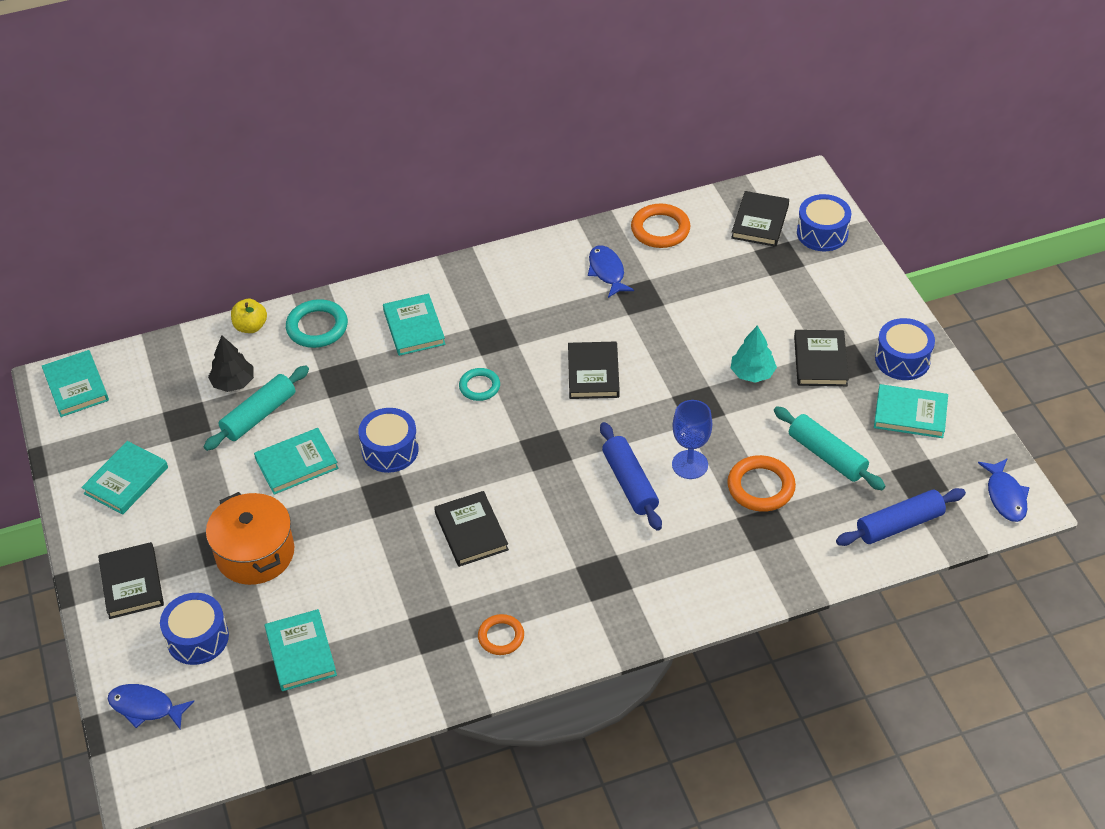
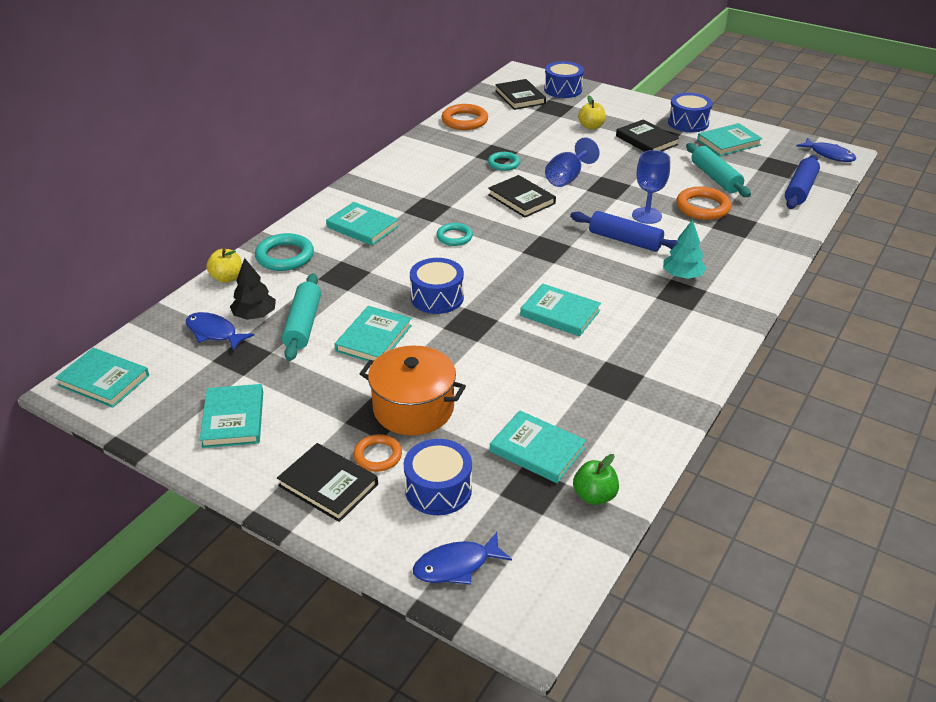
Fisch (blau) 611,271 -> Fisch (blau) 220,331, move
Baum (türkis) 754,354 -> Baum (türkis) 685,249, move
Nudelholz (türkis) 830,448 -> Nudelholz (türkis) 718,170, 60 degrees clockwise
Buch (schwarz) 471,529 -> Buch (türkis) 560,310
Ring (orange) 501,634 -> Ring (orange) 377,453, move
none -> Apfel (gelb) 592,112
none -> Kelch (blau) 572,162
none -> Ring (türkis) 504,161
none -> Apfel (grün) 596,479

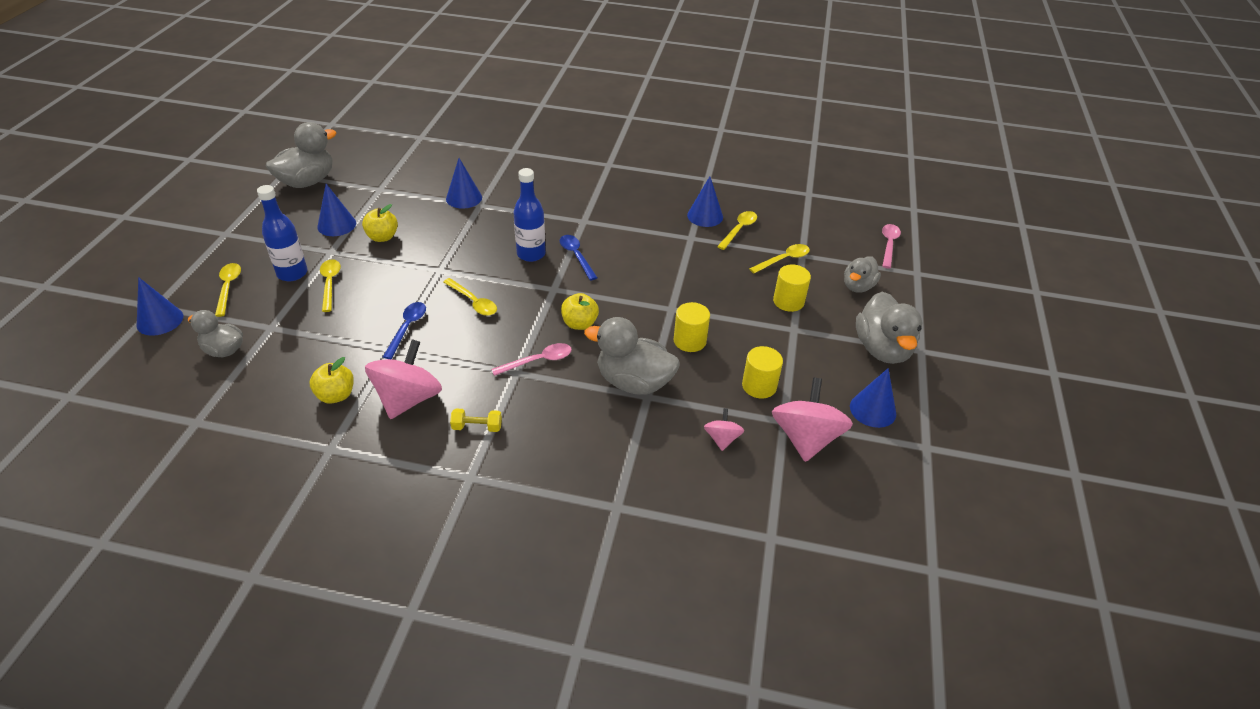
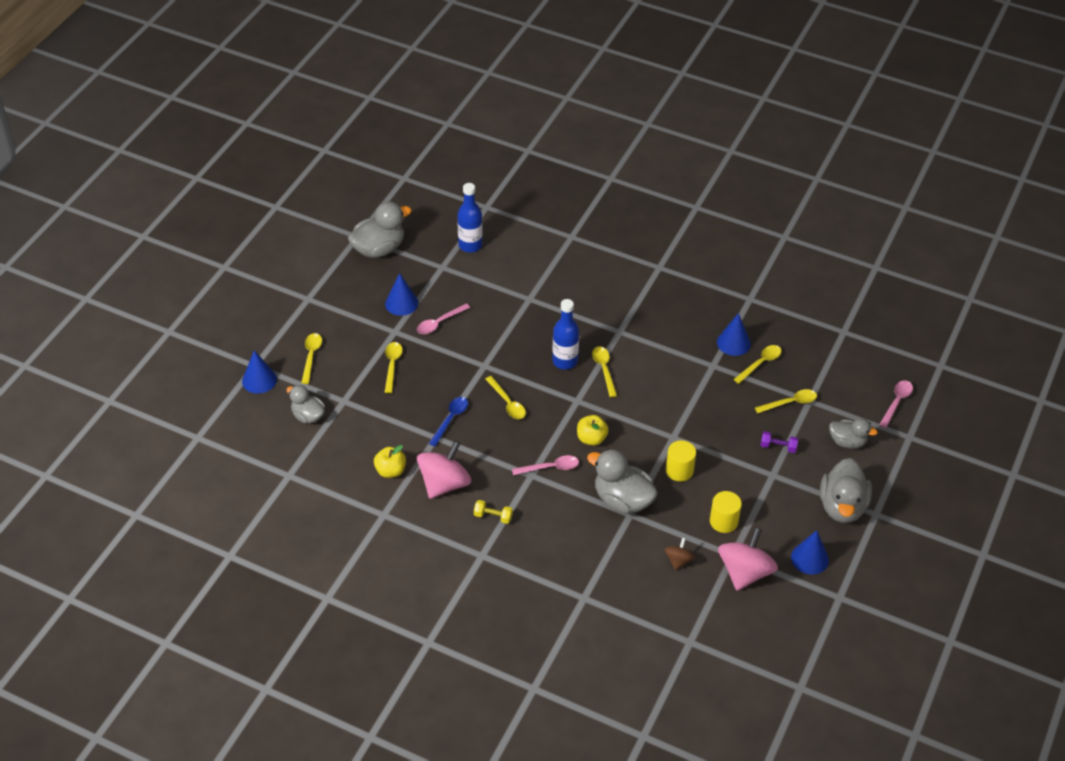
Kegel (blau) 464,183 -> none
Flasche (blau) 282,233 -> Flasche (blau) 470,217, move
Apfel (gelb) 380,223 -> Löffel (rosa) 443,318
Löffel (blau) 579,258 -> Löffel (gelb) 604,372
Ente (grau) 862,274 -> Ente (grau) 853,433, 120 degrees counterclockwise
Vollzylinder (gelb) 792,288 -> Hantel (lila) 779,442
Kreisel (rosa) 724,429 -> Kreisel (braun) 680,554

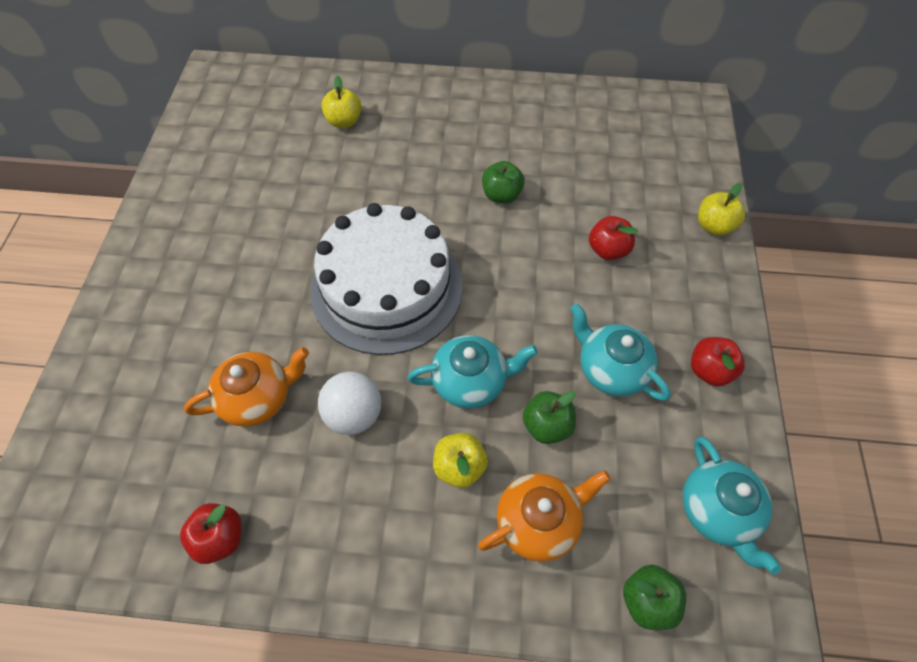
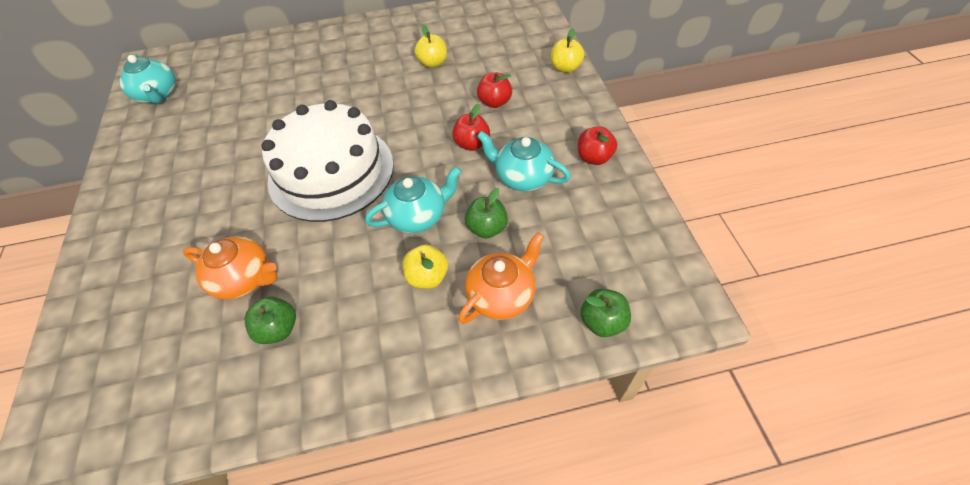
Apfel (gelb) 341,101 -> Apfel (gelb) 431,46, move
Apfel (grün) 503,182 -> Apfel (grün) 270,320, move
Teekanne (orange) 246,387 -> Teekanne (orange) 230,267, 60 degrees clockwise
Ball (weiß) 349,403 -> none
Teekanne (türkis) 731,506 -> Teekanne (türkis) 148,79, move
Apfel (rot) 210,533 -> Apfel (rot) 471,127, move

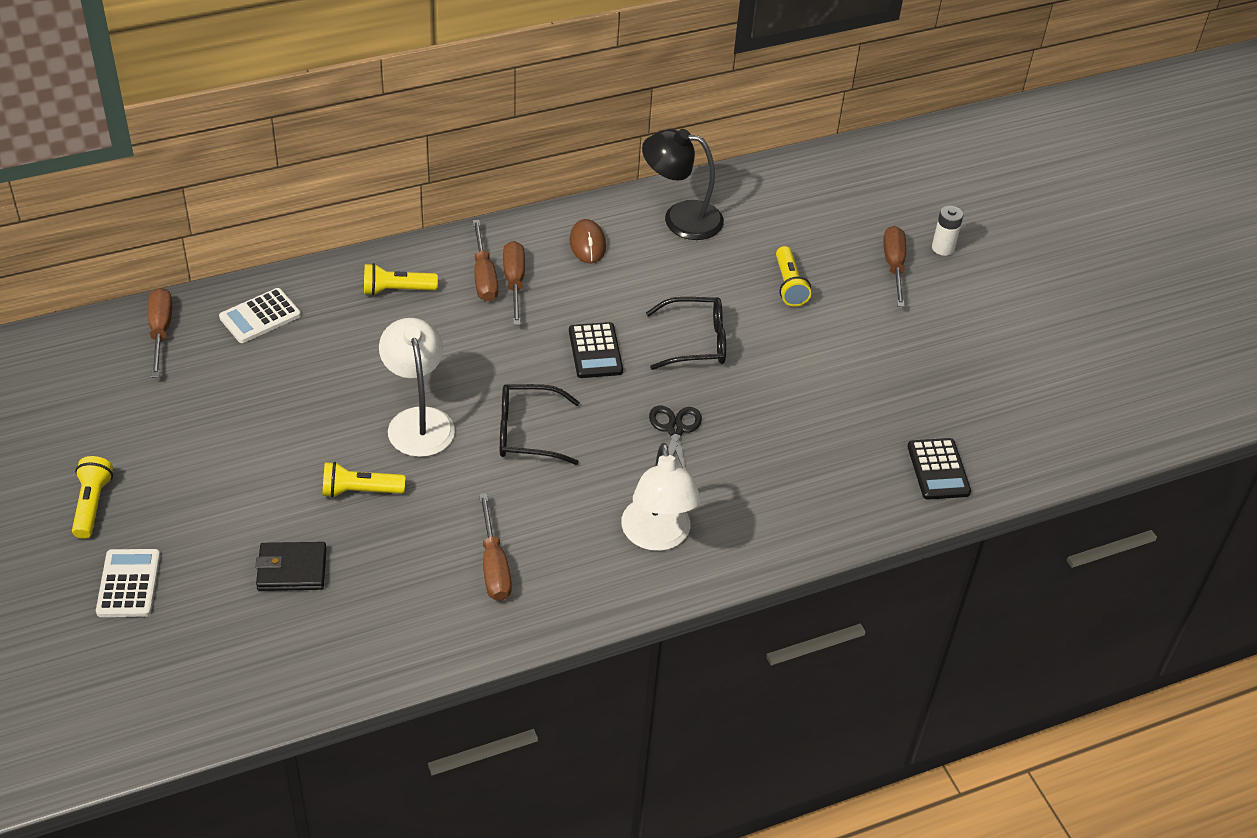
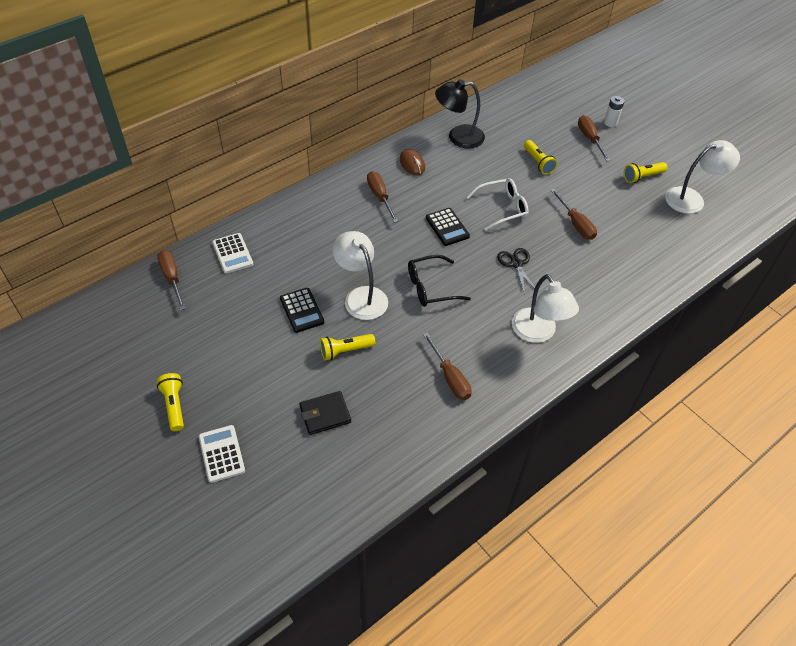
Schraubenzieher (braun) 485,260 -> Schraubenzieher (braun) 574,214, move
Taschenlampe (gelb) 401,279 -> Taschenlampe (gelb) 646,172, move
Taschenrechner (weiß) 260,315 -> Taschenrechner (weiß) 232,253, 60 degrees counterclockwise
Brille (schwarz) 686,333 -> Brille (weiß) 497,204
Taschenrechner (schwarz) 939,469 -> Taschenrechner (schwarz) 302,310, move
none -> Lampe (weiß) 702,177

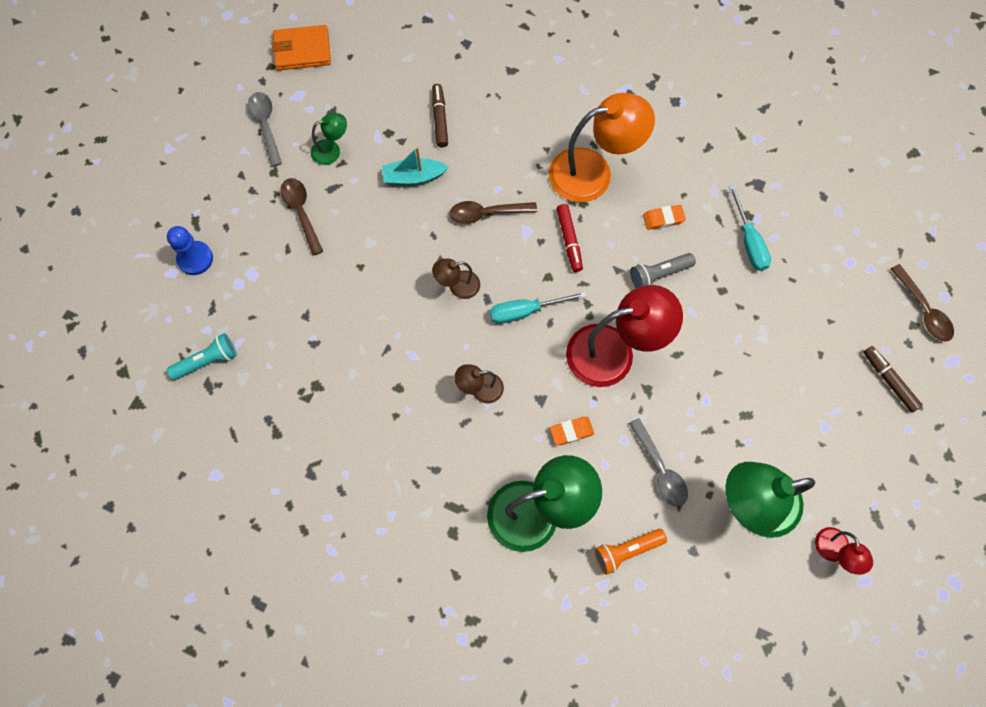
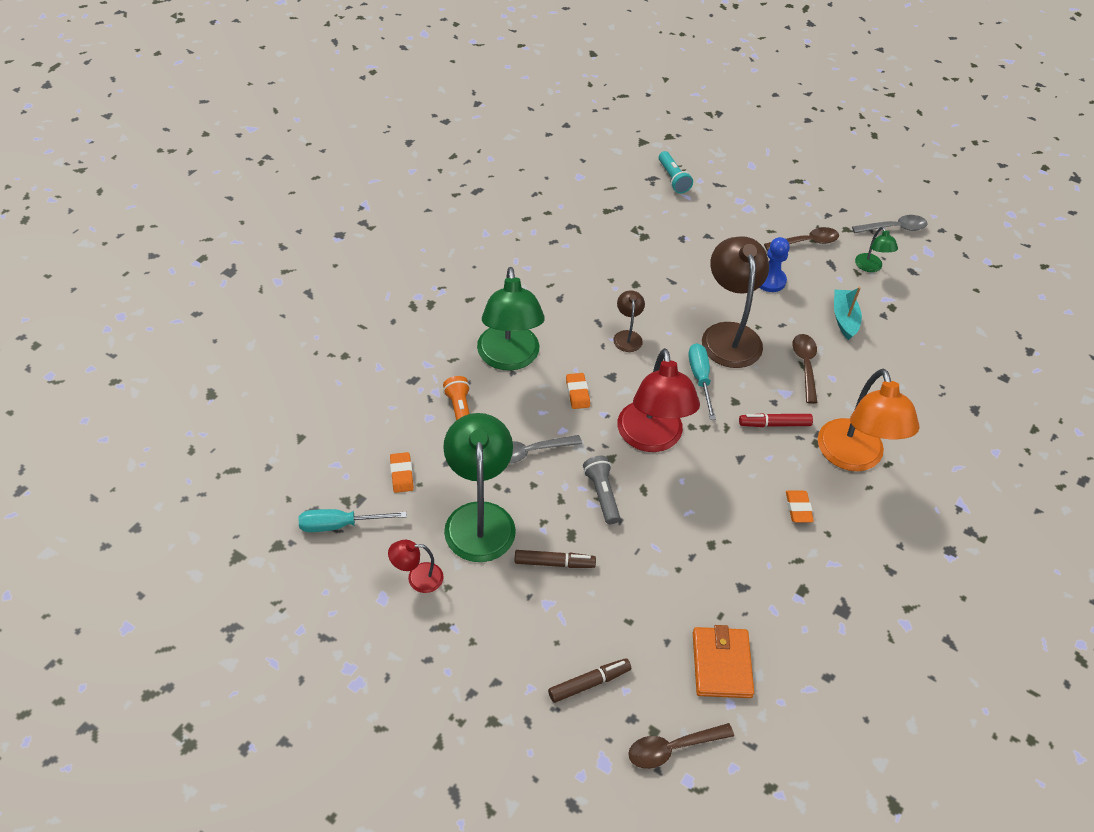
Geldbörse (orange) 301,48 -> Geldbörse (orange) 723,661, move
Filzstift (braun) 440,115 -> Filzstift (braun) 555,559, move
Schraubenzieher (türkis) 750,228 -> Schraubenzieher (türkis) 352,520, move
Bauer (blau) 190,250 -> Bauer (blau) 774,264, move
Taschenlampe (grau) 663,270 -> Taschenlampe (grau) 601,490, move
Lampe (braun) 456,278 -> Lampe (braun) 735,302, x2.10
none -> Radiergummi (orange) 402,472

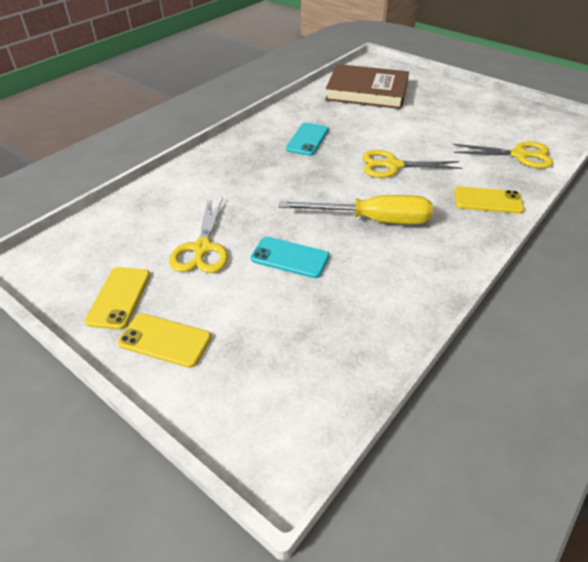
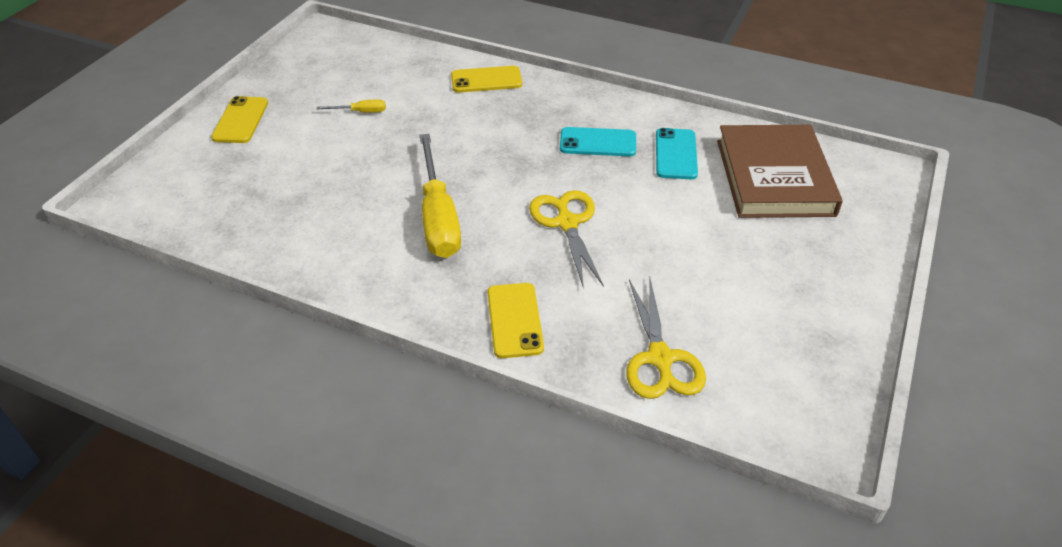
Schere (gelb) 198,235 -> Schraubenzieher (gelb) 351,106
Handy (türkis) 290,257 -> Handy (türkis) 677,153, move
Handy (gelb) 117,298 -> Handy (gelb) 486,79, move

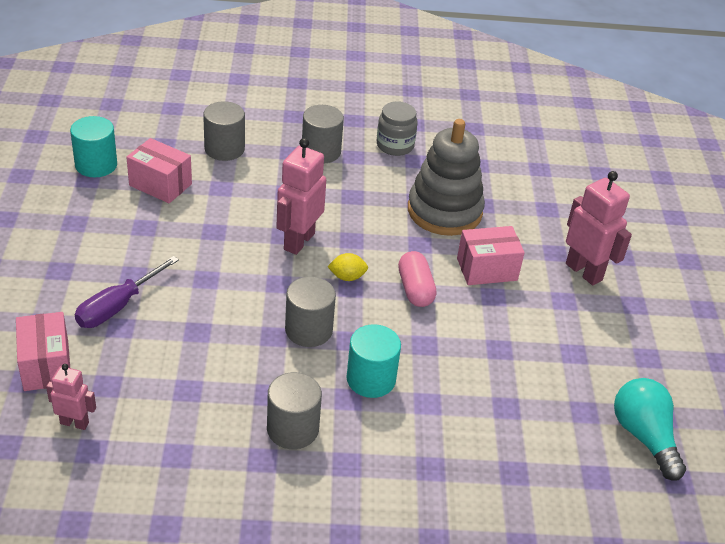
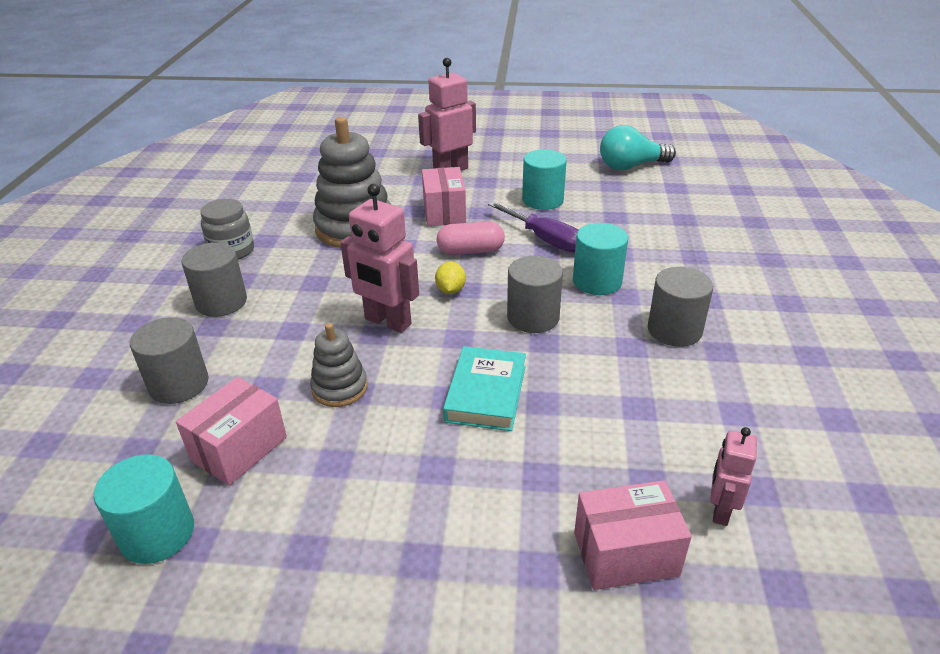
Schraubenzieher (lila) 127,292 -> Schraubenzieher (lila) 533,227, move
none -> Vollzylinder (türkis) 544,180
none -> Stapelspielzeug (grau) 339,365
none -> Buch (türkis) 484,388

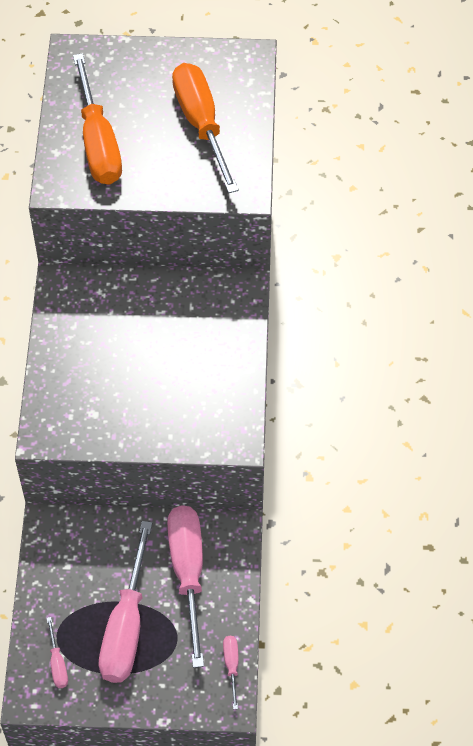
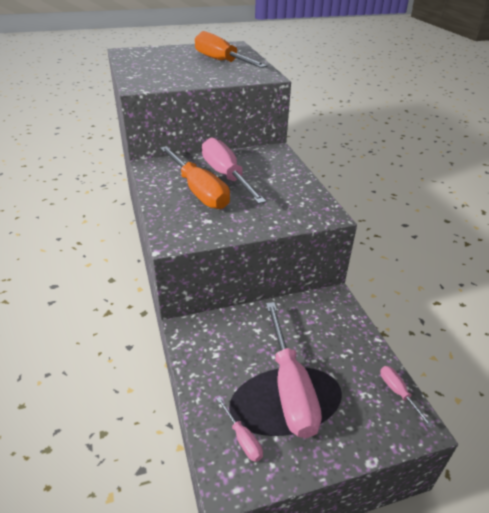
Schraubenzieher (orange) 97,119 -> Schraubenzieher (orange) 195,177, move
Schraubenzieher (rosa) 185,586 -> Schraubenzieher (rosa) 234,170, move

